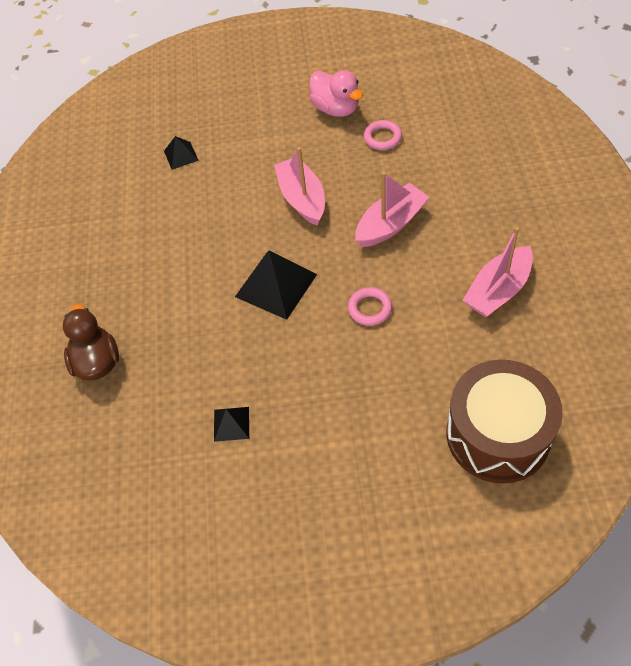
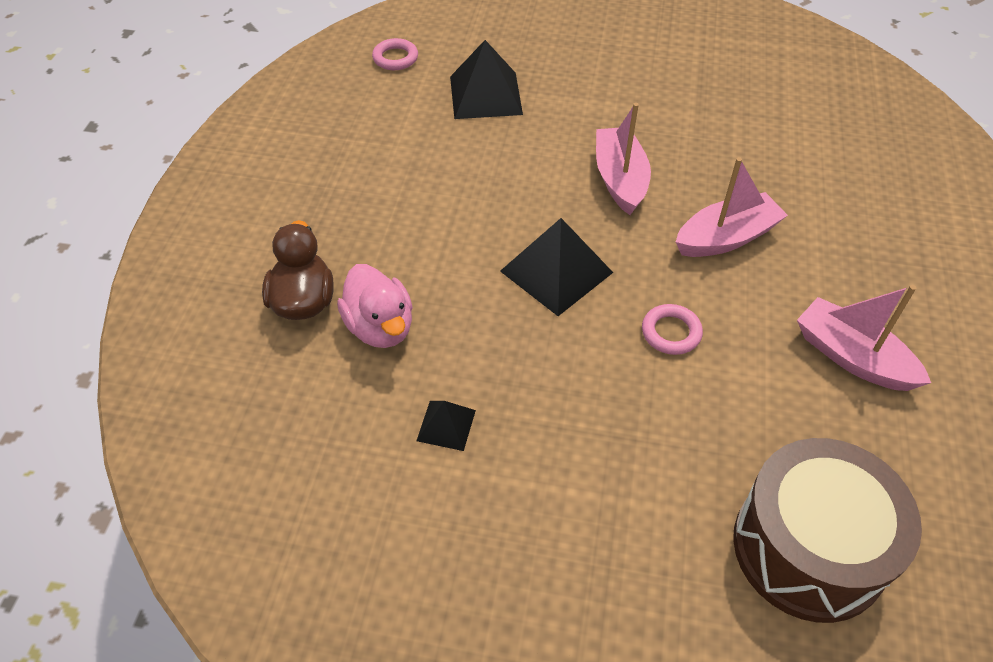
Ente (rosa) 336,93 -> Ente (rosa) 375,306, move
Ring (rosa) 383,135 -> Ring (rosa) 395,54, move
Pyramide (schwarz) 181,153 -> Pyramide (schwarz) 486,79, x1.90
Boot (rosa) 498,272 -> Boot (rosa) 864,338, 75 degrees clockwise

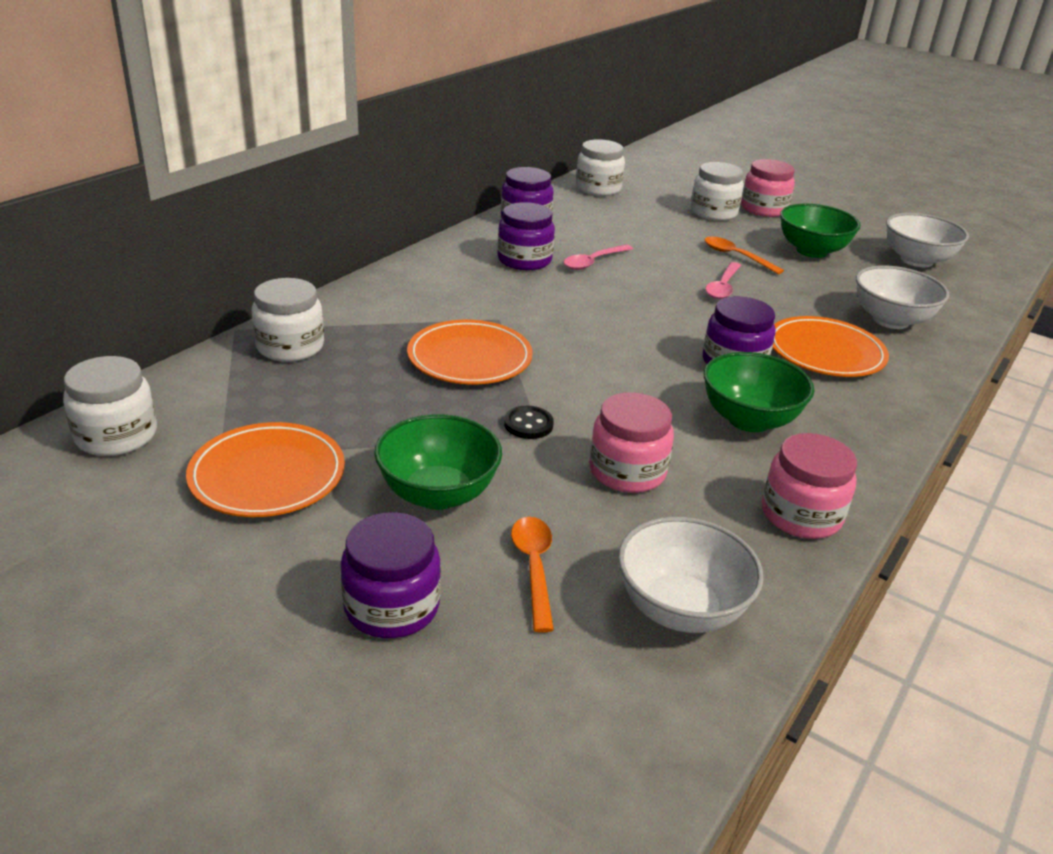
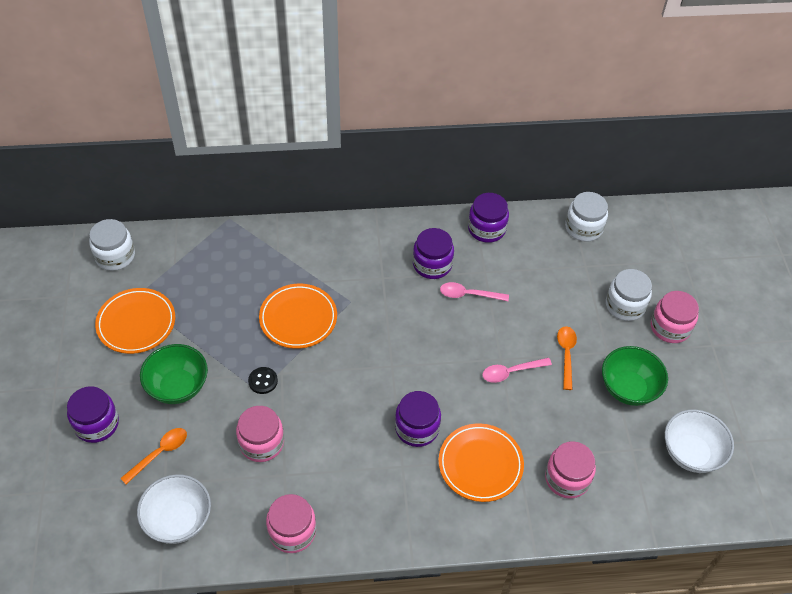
Schüssel (weiß) 902,297 -> Einmachglas (rosa) 570,470
Einmachglas (weiß) 288,320 -> none
Schüssel (grün) 759,392 -> none

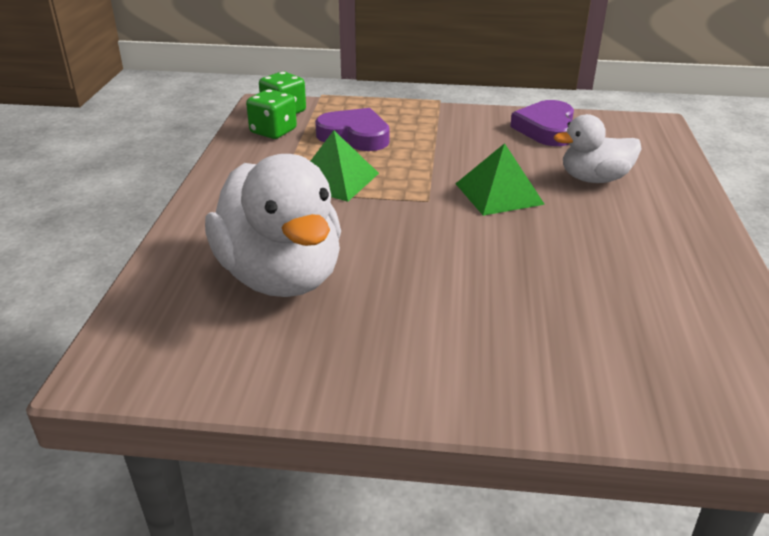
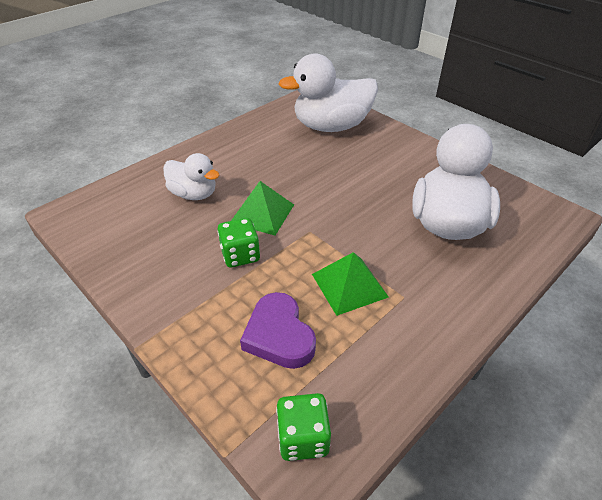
Spielwürfel (grün) 271,114 -> Spielwürfel (grün) 238,243, move
Herz (lila) 542,123 -> none
none -> Ente (weiß) 328,92

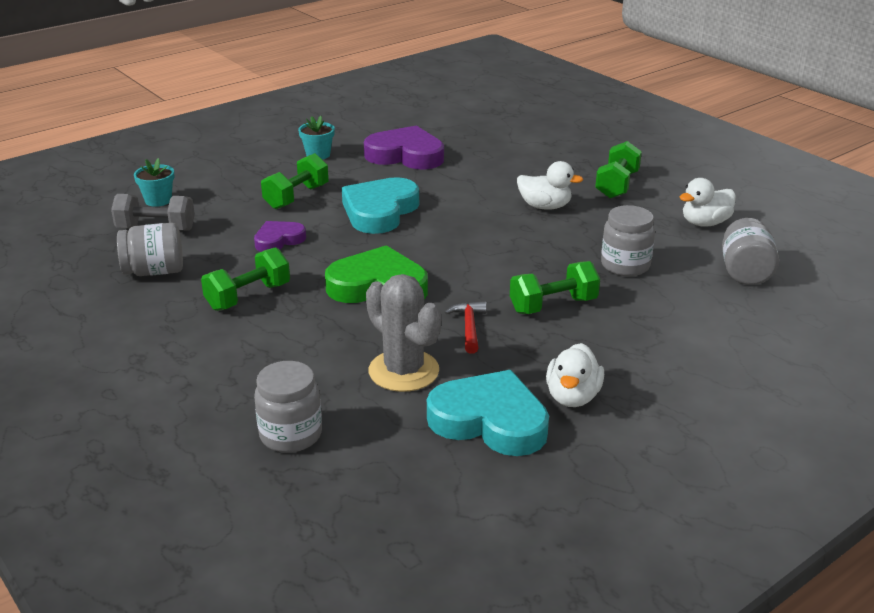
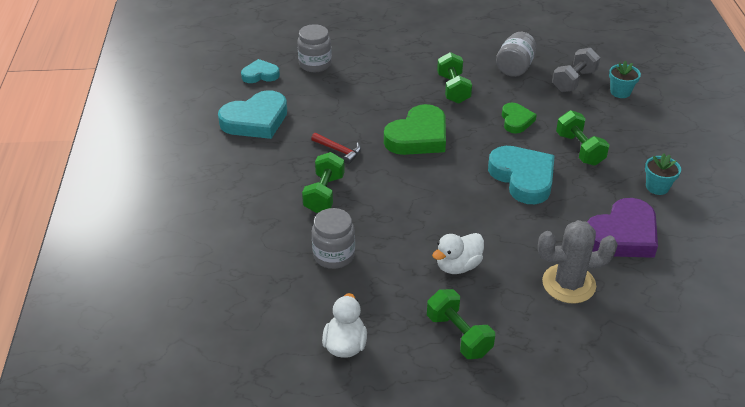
Einmachglas (grau) 750,251 -> none
Herz (lila) 280,236 -> Herz (grün) 519,118
Kaktus (grau) 403,333 -> Kaktus (grau) 578,262, move
Ente (weiß) 575,375 -> none
none -> Herz (türkis) 260,71

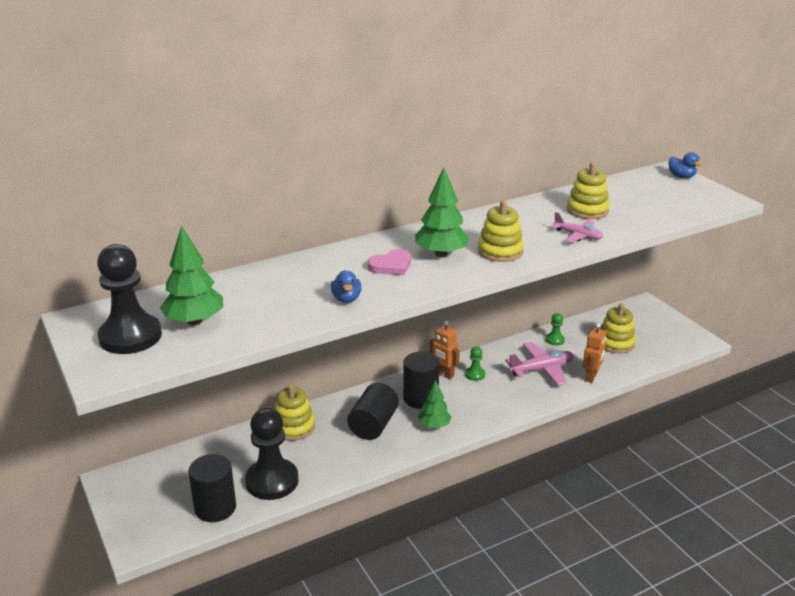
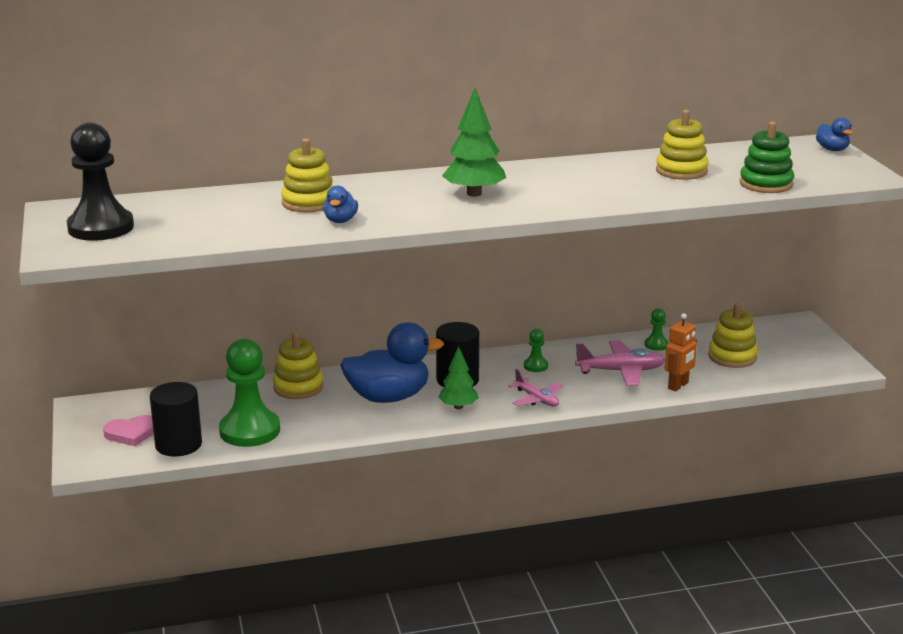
Stapelspielzeug (gelb) 501,231 -> Stapelspielzeug (gelb) 307,175, move
Flugzeug (rosa) 577,227 -> Flugzeug (rosa) 535,388, move
Baum (grün) 191,276 -> none
Herz (rosa) 389,262 -> Herz (rosa) 128,430, move
Roboter (orange) 445,350 -> none
Vollzylinder (schwarz) 373,411 -> Ente (blau) 392,362
Bauer (schwarz) 271,454 -> Bauer (grün) 249,393
none -> Stapelspielzeug (grün) 767,157

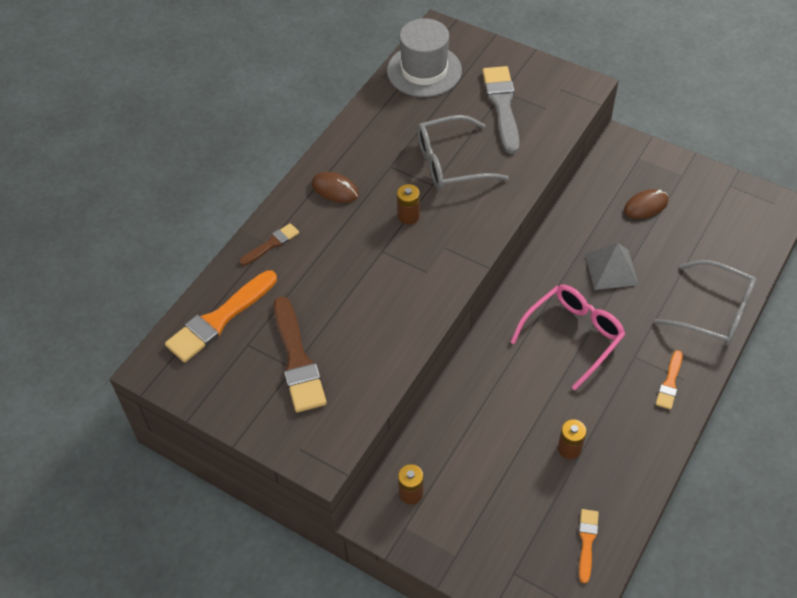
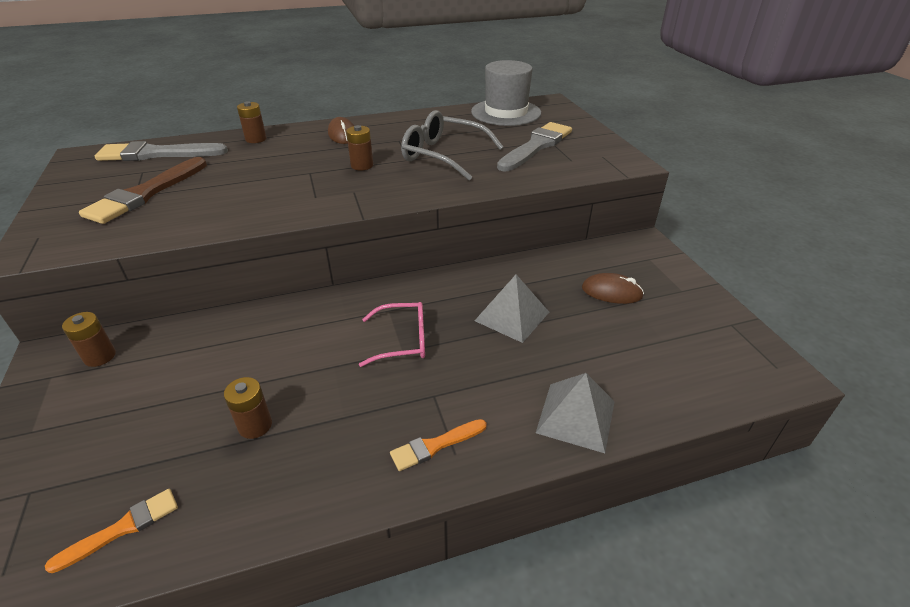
Pinsel (braun) 269,244 -> Batterie (braun) 252,122
Brille (grau) 705,303 -> Pyramide (grau) 575,413
Pinsel (orange) 221,316 -> Pinsel (grau) 161,151
Brille (rosa) 568,337 -> Brille (rosa) 392,334, x0.67

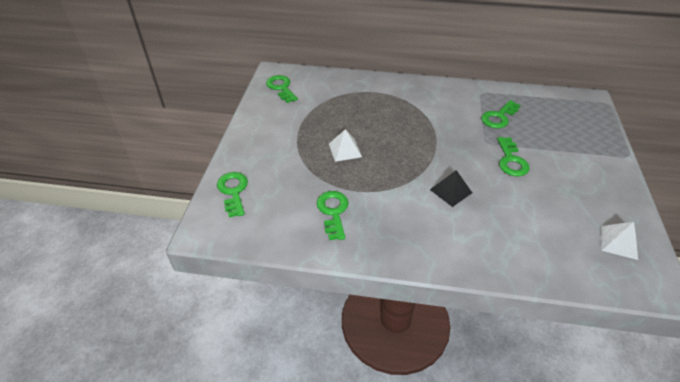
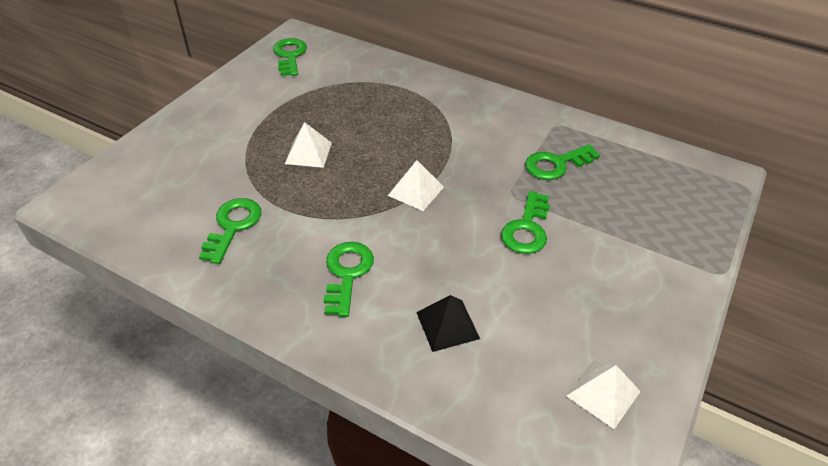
Pyramide (schwarz) 451,188 -> Pyramide (schwarz) 448,323, move
Schlüssel (grün) 232,195 -> Schlüssel (grün) 349,279, move
none -> Pyramide (weiß) 416,185

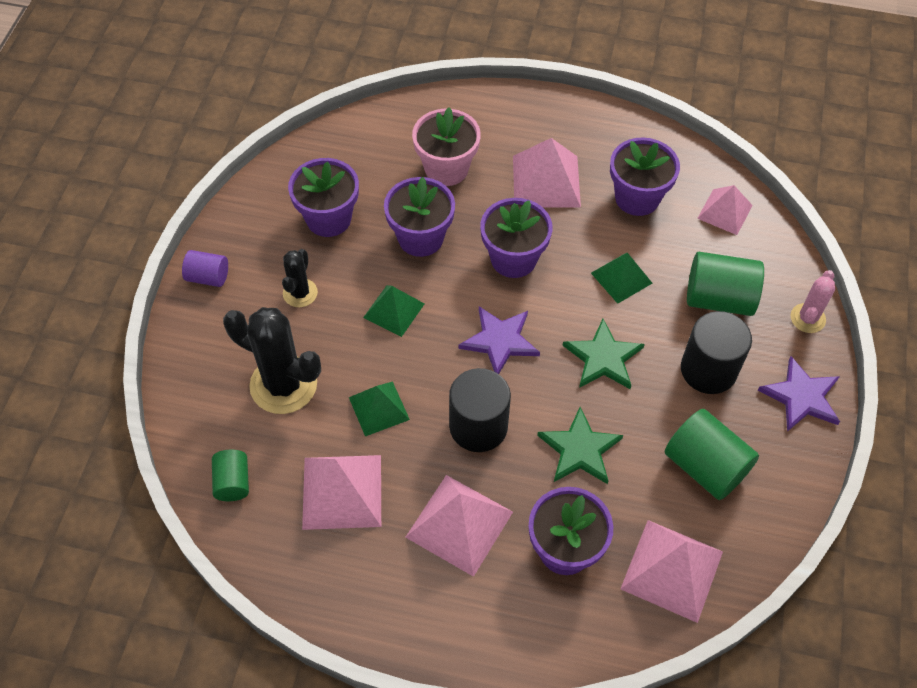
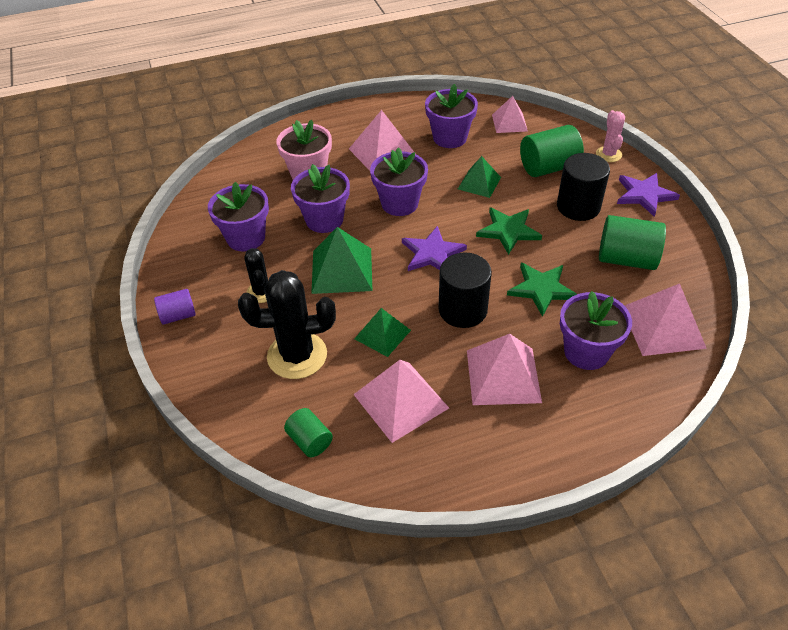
Pyramide (grün) 393,311 -> Pyramide (grün) 341,260, x1.57

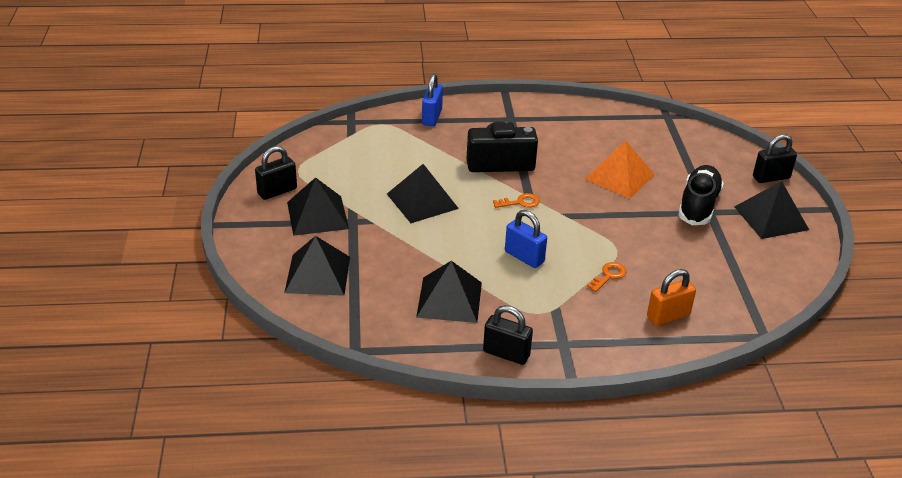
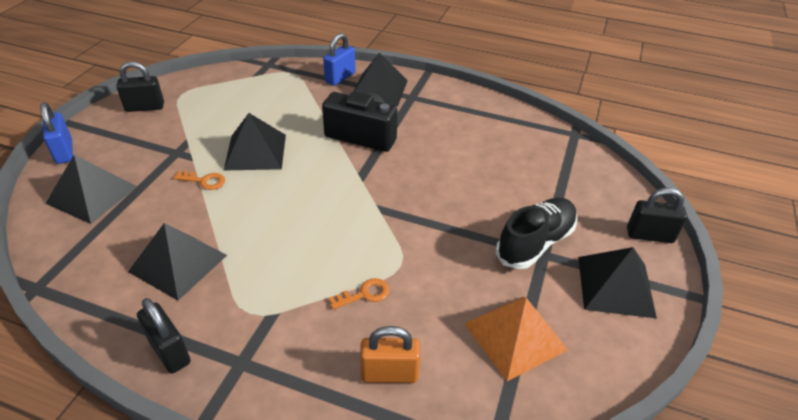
Pyramide (orange) 620,169 -> Pyramide (orange) 516,339, move
Pyramide (schwarz) 318,206 -> Pyramide (schwarz) 381,79, move
Schlüssel (orange) 516,200 -> Schlüssel (orange) 199,180, move
Vorhängeschloss (blau) 526,239 -> Vorhängeschloss (blau) 56,133, move

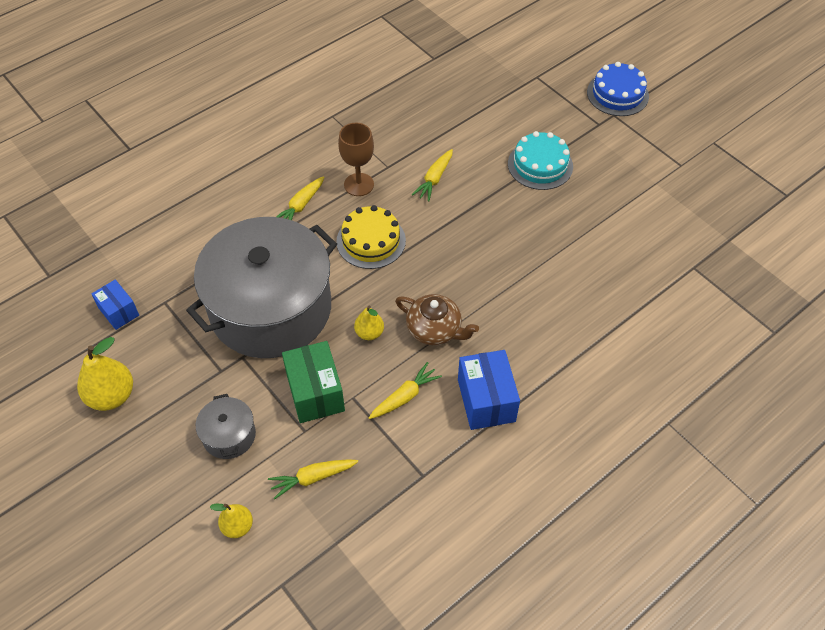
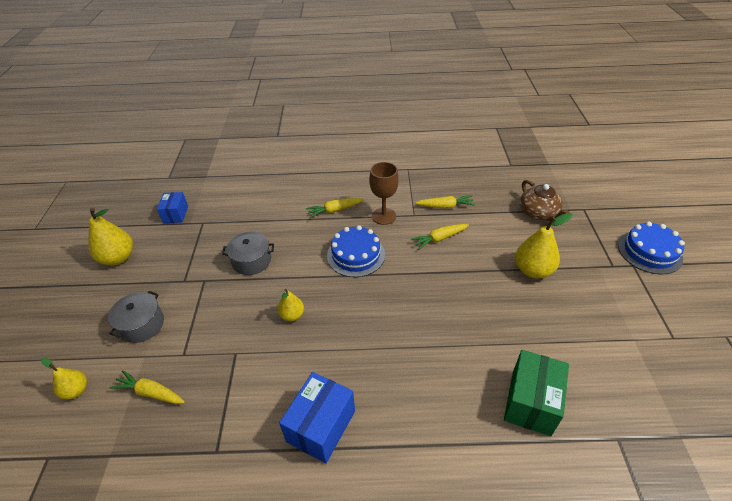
Kuchen (türkis) 540,160 -> Birne (gelb) 544,245
Kuchen (gelb) 371,237 -> Kuchen (blau) 356,251
Kochtopf (grau) 261,287 -> Kochtopf (grau) 248,253, x0.40
Teekanne (braun) 437,319 -> Teekanne (braun) 545,200, move
Schachtel (grün) 313,382 -> Schachtel (grün) 536,393, move
Karotte (gelb) 405,390 -> Karotte (gelb) 445,201, move

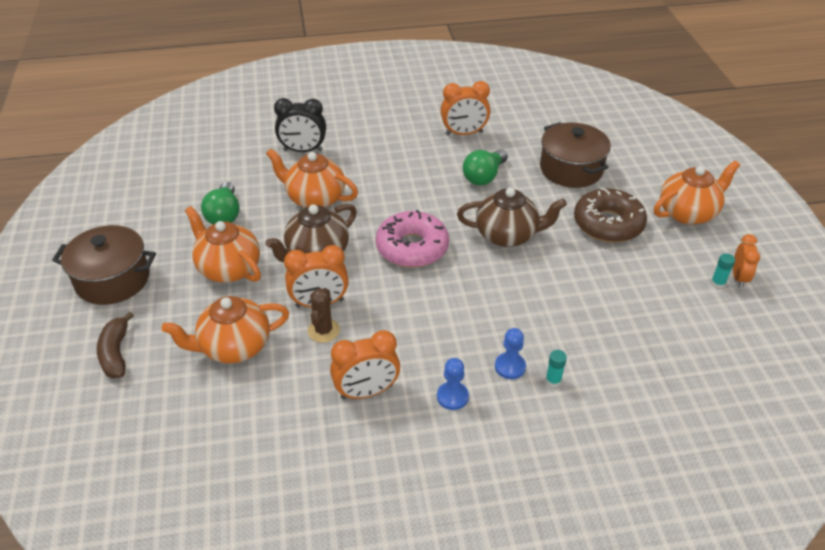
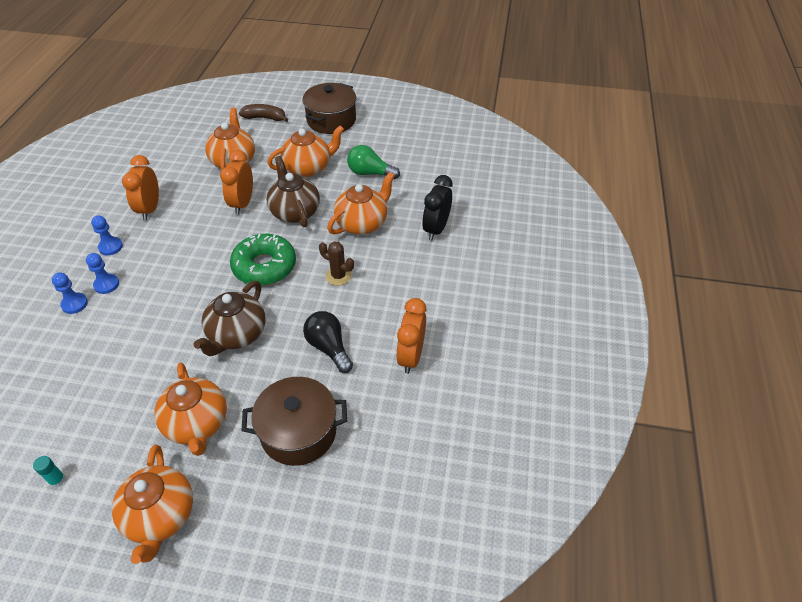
Glühbirne (grün) 485,167 -> Glühbirne (schwarz) 328,342
Donut (braun) 610,215 -> Teekanne (orange) 190,409
Donut (rosa) 412,239 -> Donut (grün) 263,260
Wecker (orange) 746,261 -> none
Kaktus (braun) 324,315 -> Kaktus (braun) 336,263, move
Klebestift (türkis) 556,368 -> Bauer (blau) 70,293

